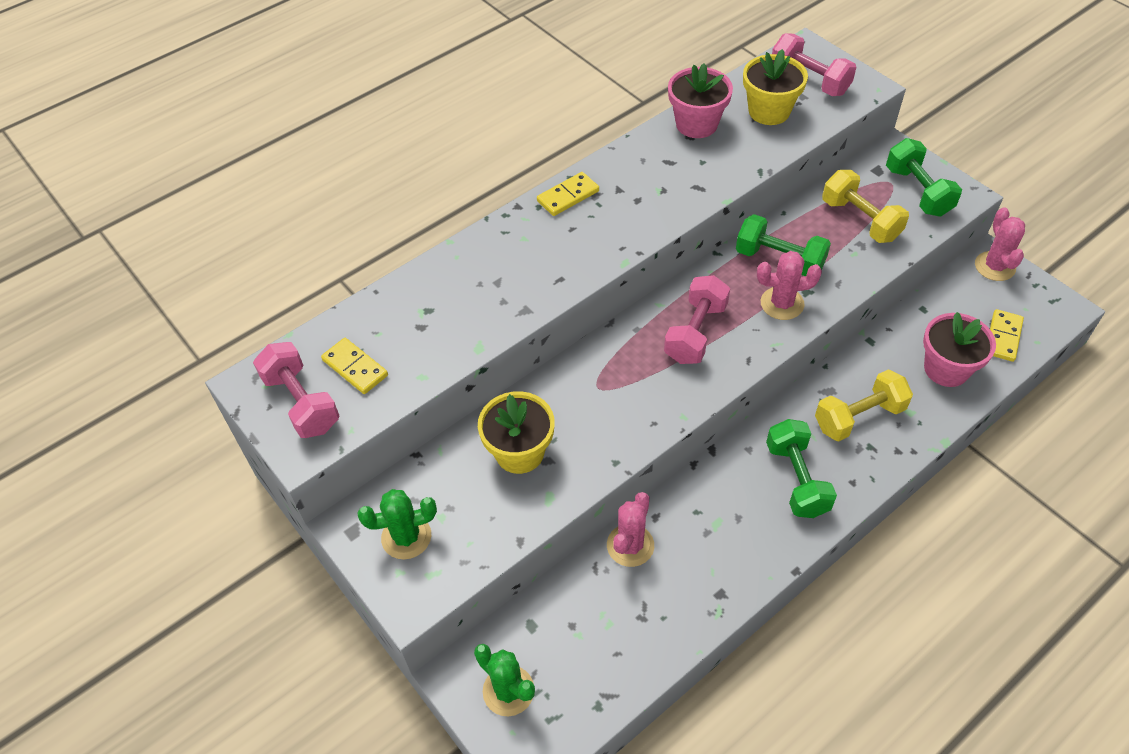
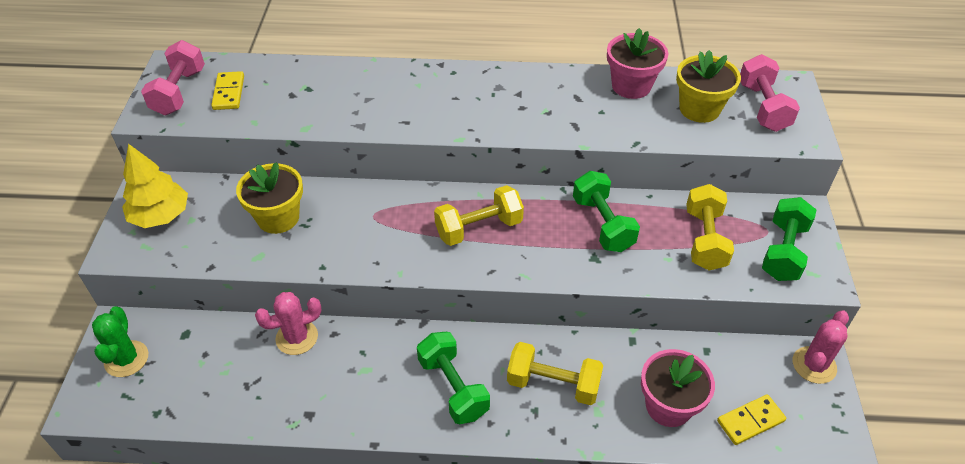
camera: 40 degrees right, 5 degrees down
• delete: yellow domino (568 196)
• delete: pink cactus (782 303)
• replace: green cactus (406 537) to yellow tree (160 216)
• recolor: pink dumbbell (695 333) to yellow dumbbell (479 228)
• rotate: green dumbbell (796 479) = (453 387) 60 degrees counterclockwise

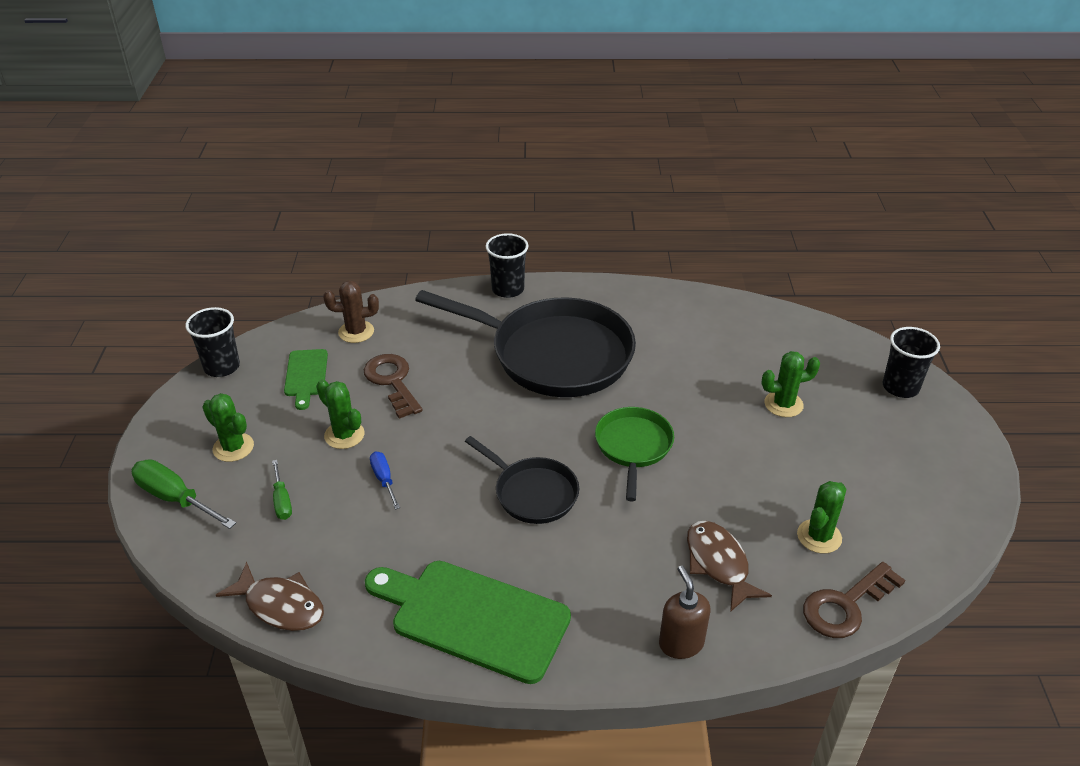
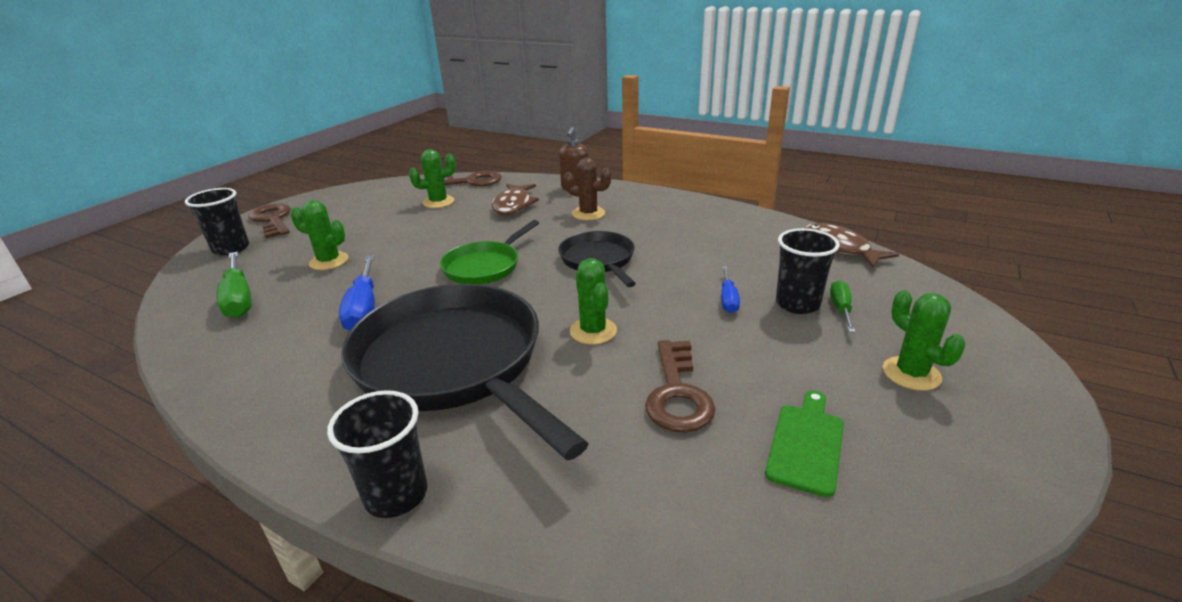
camera: 150 degrees left, 10 degrees down
• delete: green cutting board (473 618)
• insert: brown key (272 220)
• insert: blue screwdriver (364 308)
• move: green screwdriver (176 498) to (239 298)
• move: black cup (222 367) to (797 304)
• move: green cactus (344 435) to (593 331)
• move: brown cactus (356 332) to (588 214)

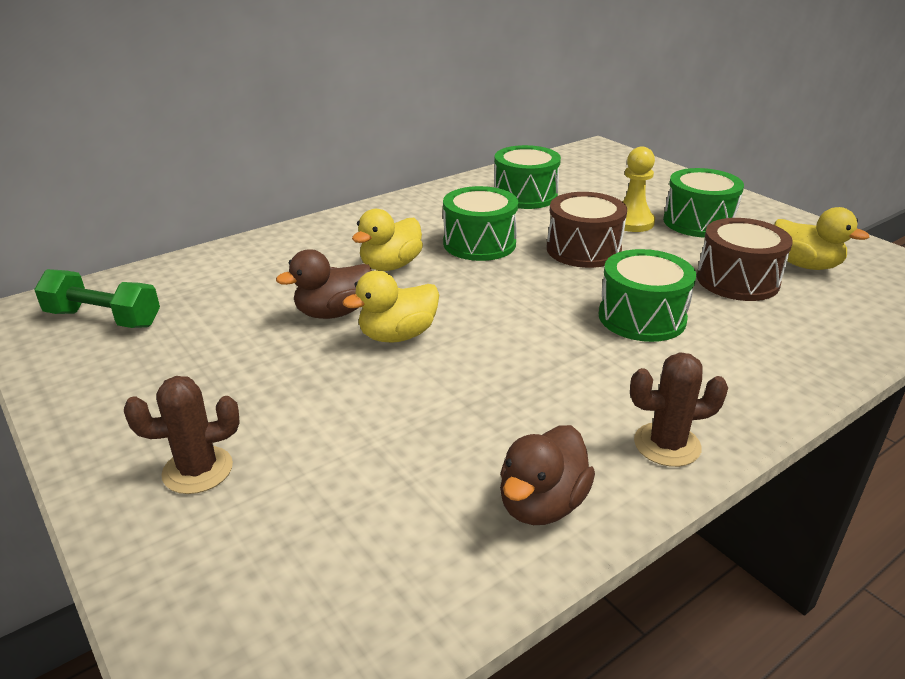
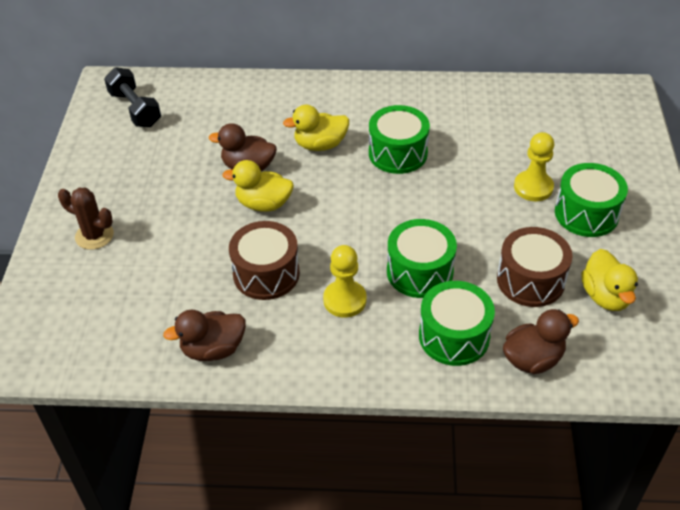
camera: 40 degrees right, 15 degrees up
• delete: brown cactus (667 445)
• insert: yellow pawn (344 300)
• insert: brown duck (532 359)
• move: green drum (525 195) to (454 336)
• move: brown drum (583 250) to (266 274)
• recolor: green dumbbell (104 319) to black dumbbell (135 109)

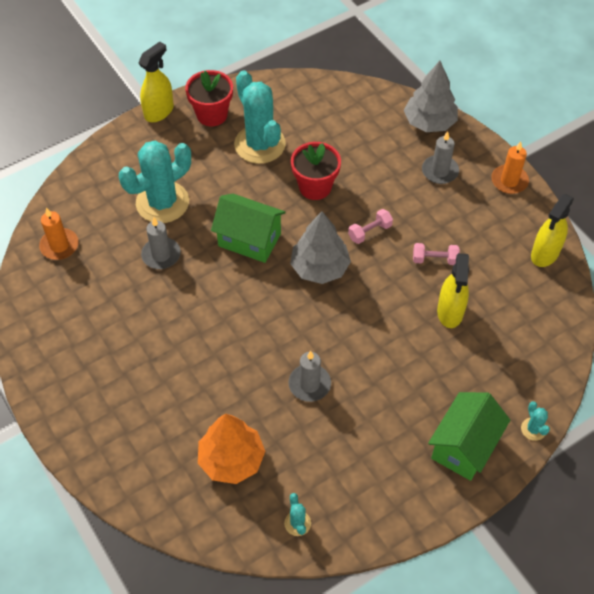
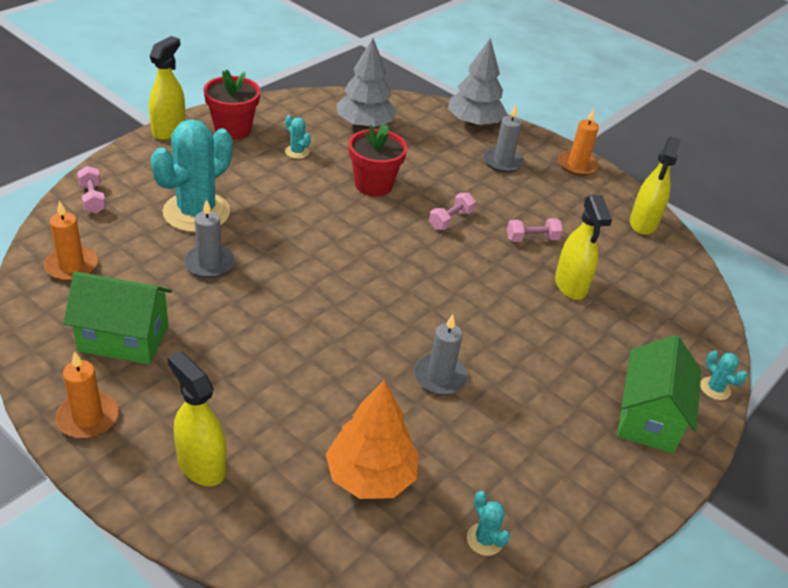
camera: 20 degrees left, 15 degrees down
• insert: orange candle (88 418)
• insert: pink dumbbell (93 199)
• insert: yellow spray bottle (201 465)
• move: green house (249 240) to (124 338)
• move: grey tree (320 268) to (365 124)
• resize: turquoise cactus (259 144) = (297 152) x0.41

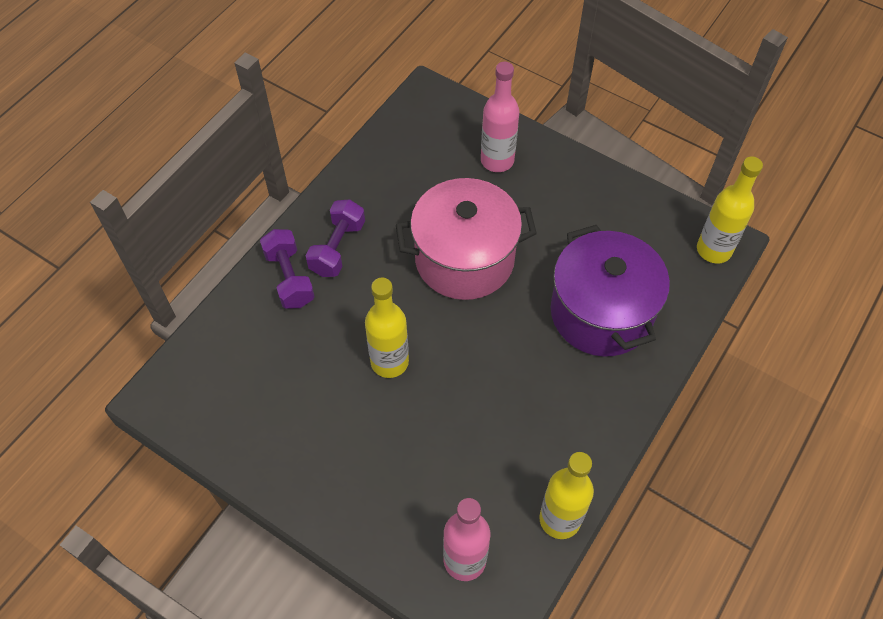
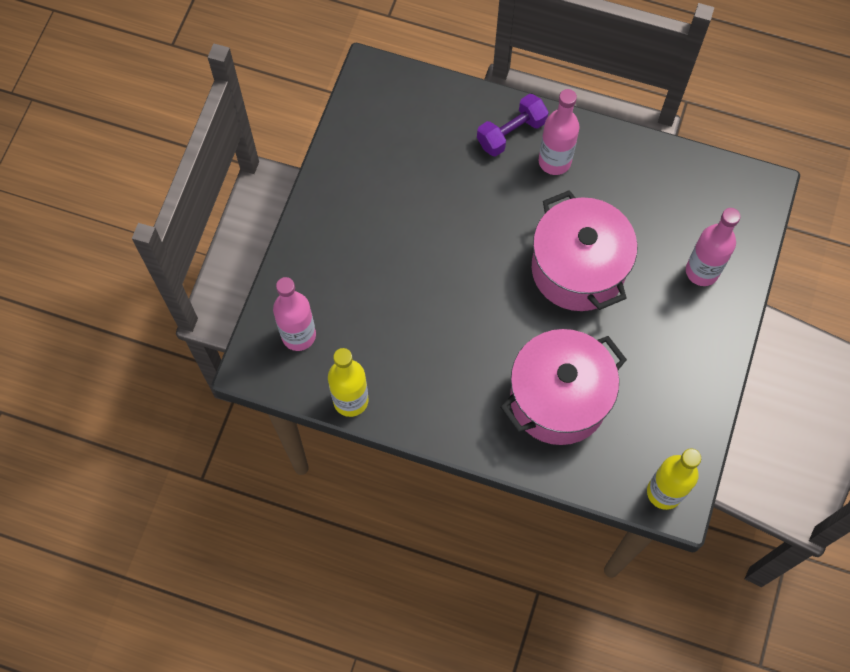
camera: 75 degrees right, 10 degrees up
• delete: yellow bottle (389 362)
• replace: purple dumbbell (337 248) to pink bottle (554 161)
• recolor: purple pot (601 313) to pink pot (558 399)

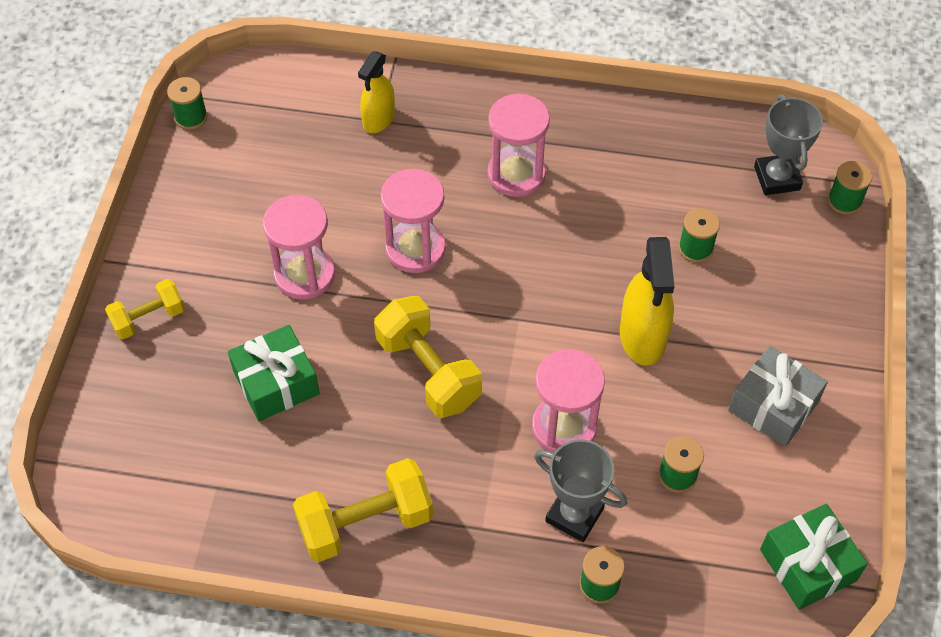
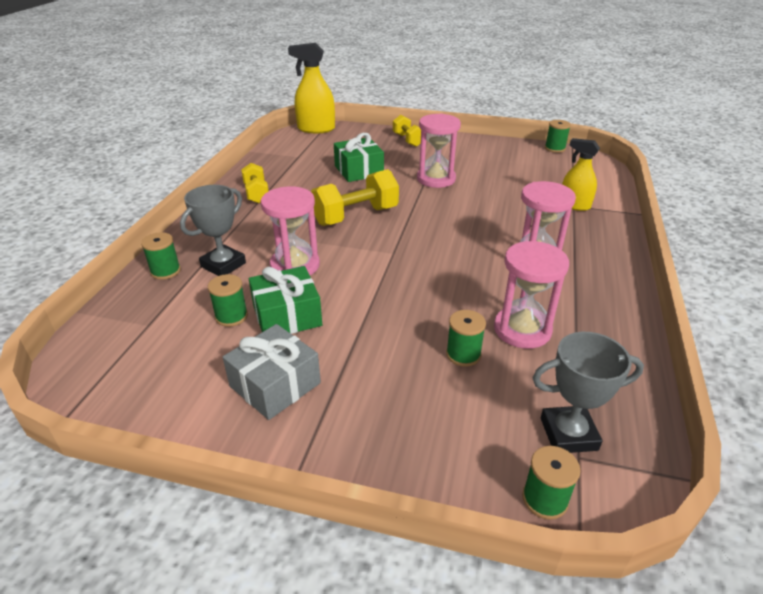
camera: 95 degrees right, 20 degrees down
• move: pink hourglass (415 249) to (522 329)
• move: yellow spray bottle (642 336) to (316 129)
• move: green gift (808 565) to (287 316)
• resize: yellow dumbbell (365 523) = (256 193) x0.61

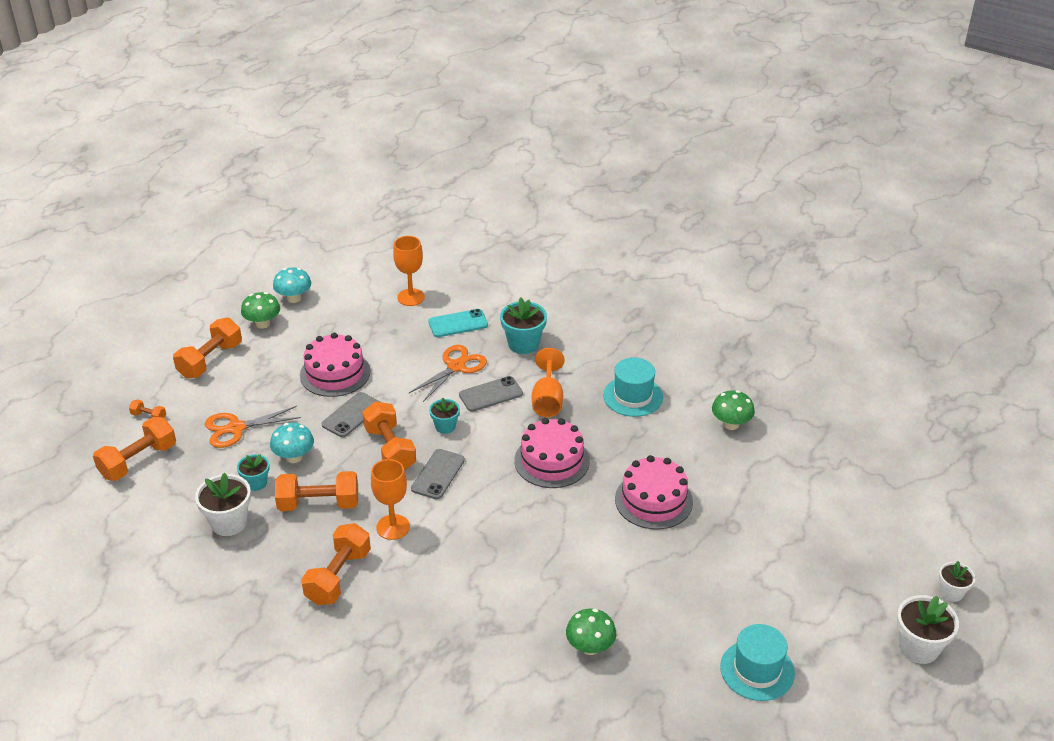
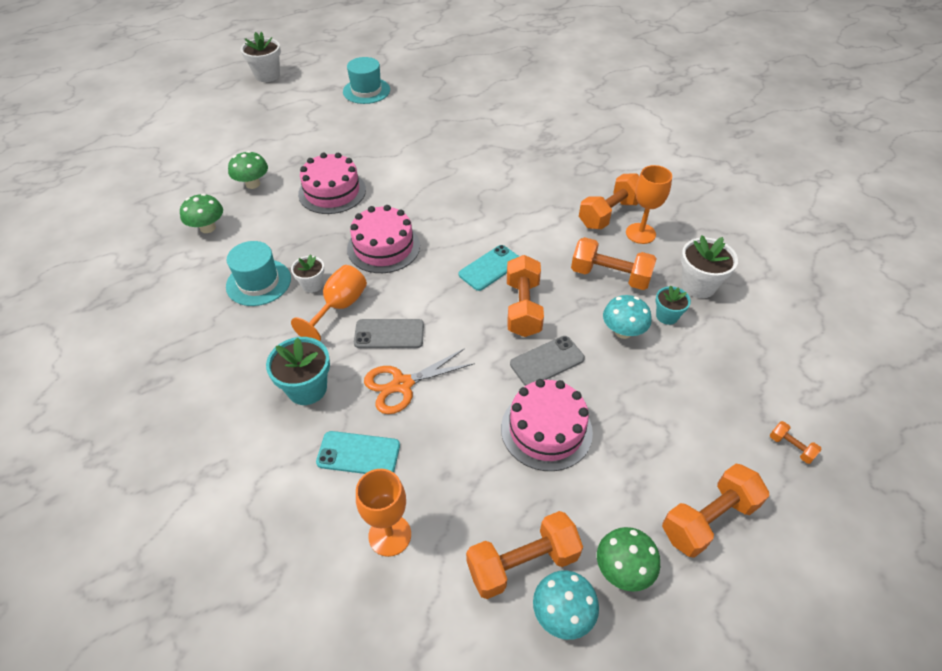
camera: 155 degrees left, 10 degrees up
• delete: orange scissors (236 428)
• delete: turquoise flower pot (445 426)
• move: orange dumbbell (138 461) to (522 563)
• move: orange goblet (393 527) to (640 233)
• move: green mushroom (590 647) to (253 184)
• move: white flower pot (951 592) to (312 285)
• recolor: grey phone (438 474) to turquoise phone (490 268)

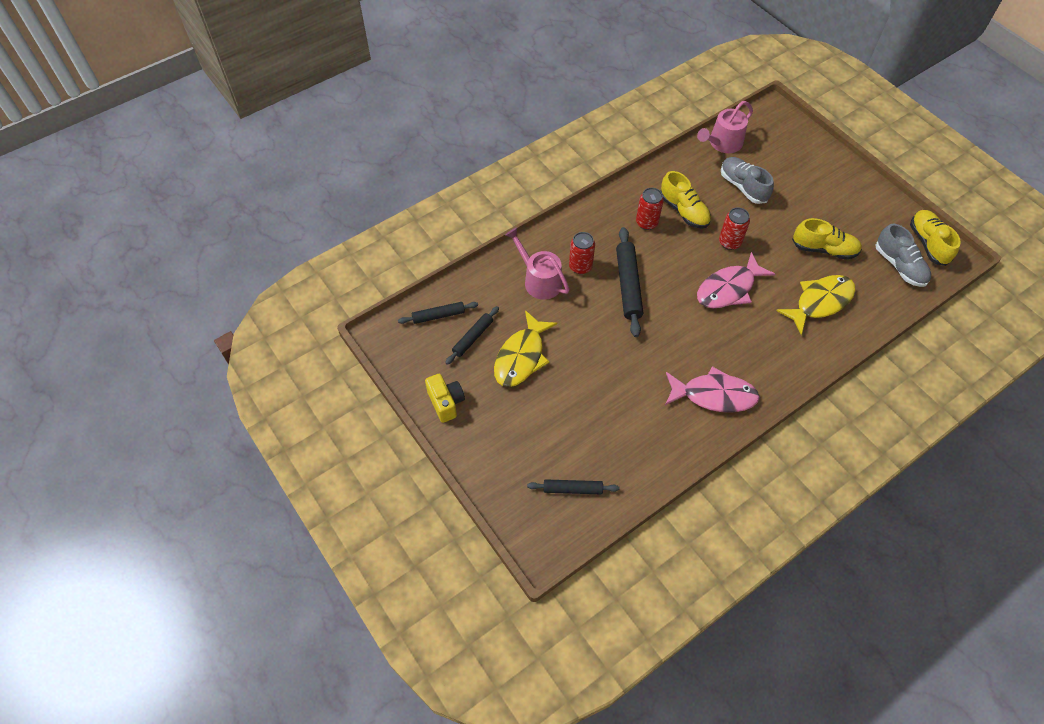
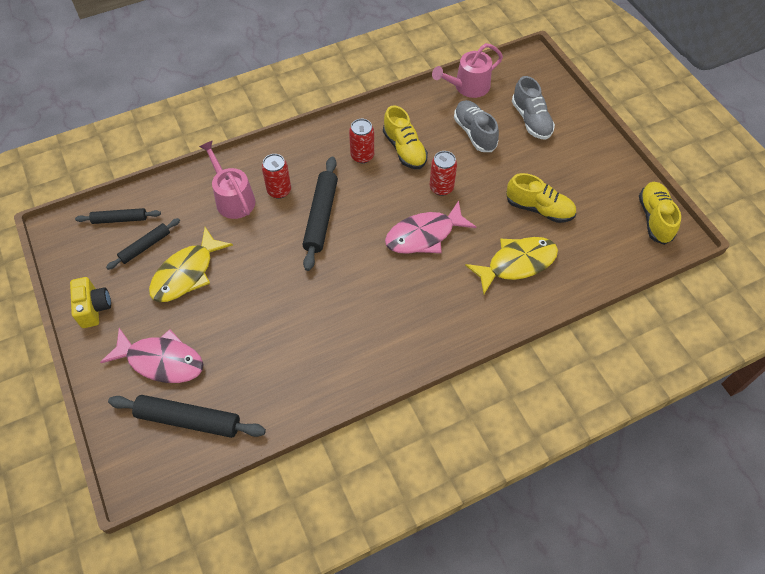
camera: 10 degrees right, 0 degrees up
• move: pink fish (714 395) to (161 361)
• move: grey shoe (899 266) to (531 120)
• resize: black rolling pin (572 489) = (188 419) x1.65

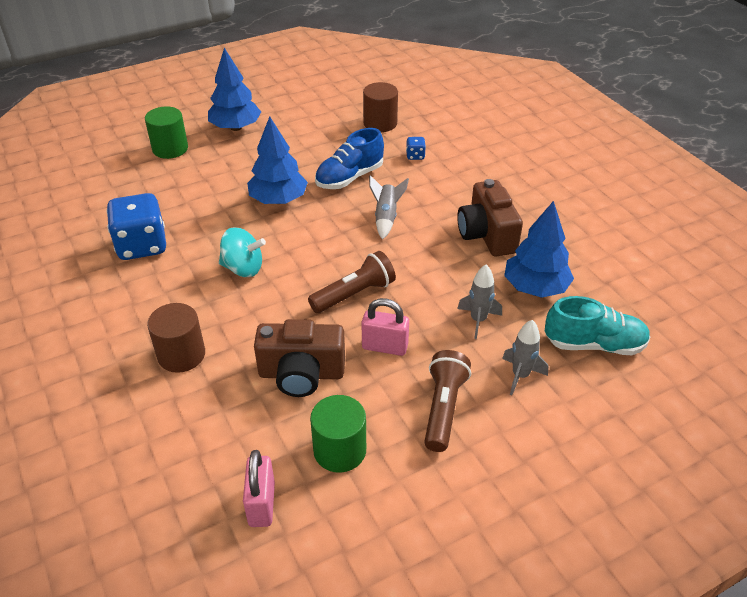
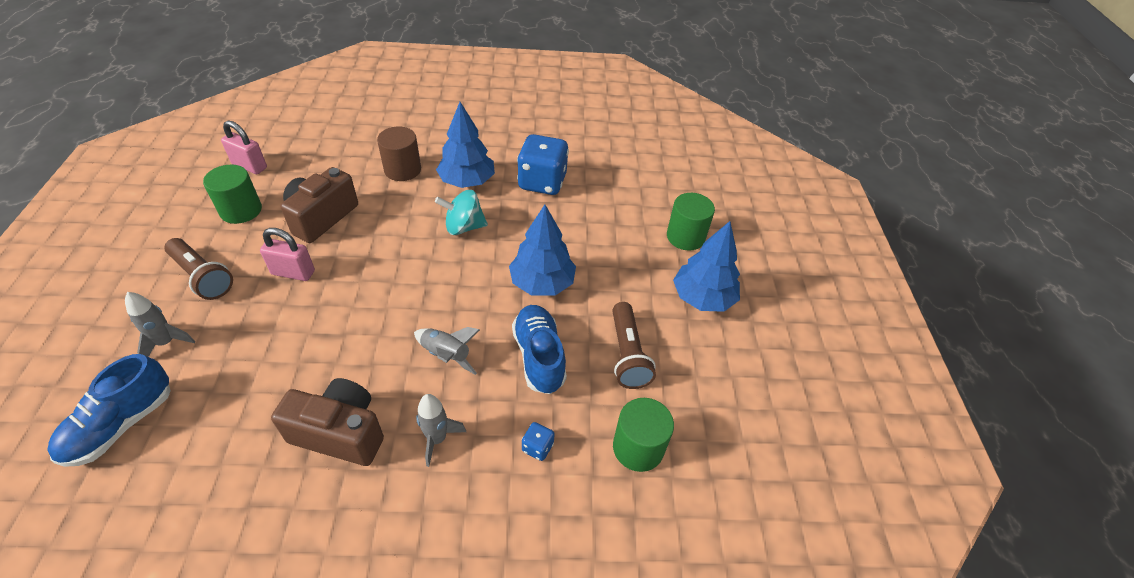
camera: 115 degrees right, 5 degrees up
• move: brown flashlight (354 294) to (627 354)
• move: grey rocket (478 320) to (437 439)
• move: blue tree (535 287) to (467 181)
• recolor: brown cylinder (380 123) to green cylinder (638 447)
• recolor: turquoise shoe (594 344) to blue shoe (121 425)
• rotate: turquoise spinning top (243 268) = (463 227) 45 degrees clockwise
• rotate: pink padlock (385 347) = (293 272) 60 degrees clockwise

